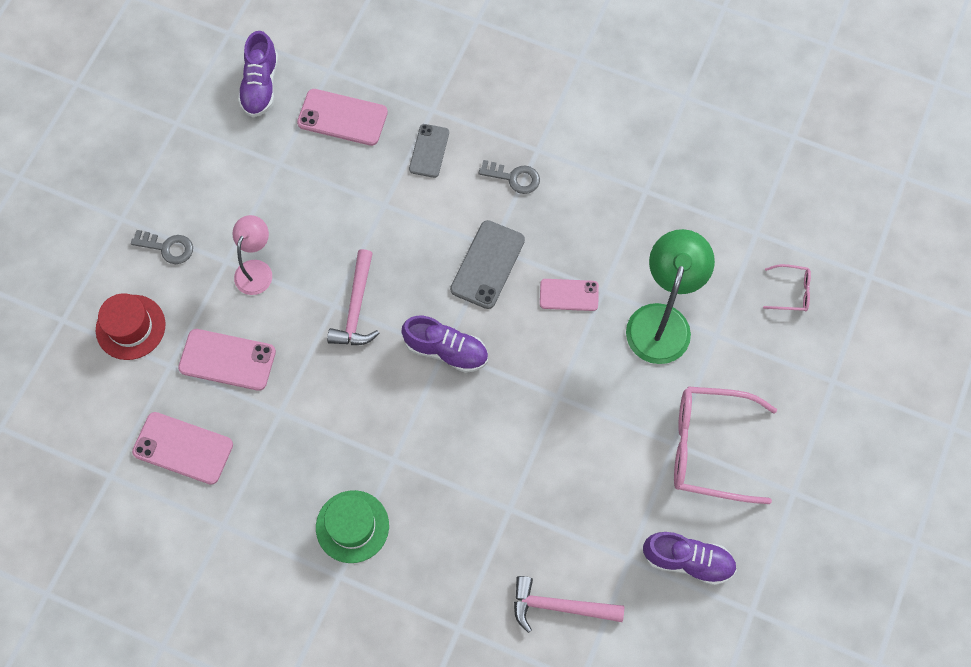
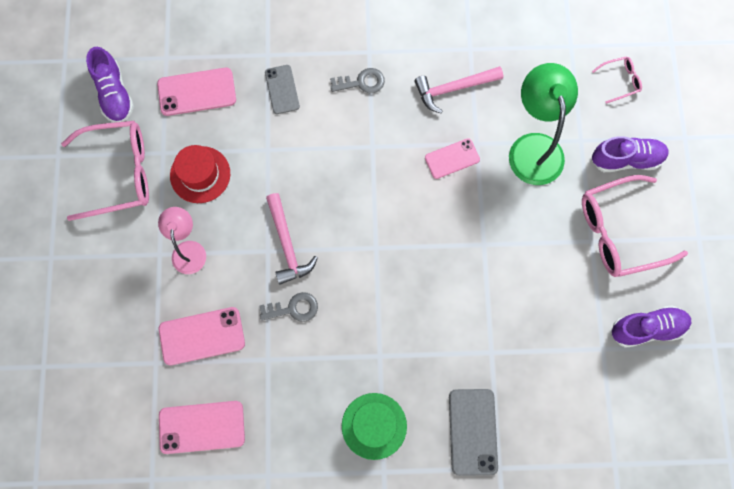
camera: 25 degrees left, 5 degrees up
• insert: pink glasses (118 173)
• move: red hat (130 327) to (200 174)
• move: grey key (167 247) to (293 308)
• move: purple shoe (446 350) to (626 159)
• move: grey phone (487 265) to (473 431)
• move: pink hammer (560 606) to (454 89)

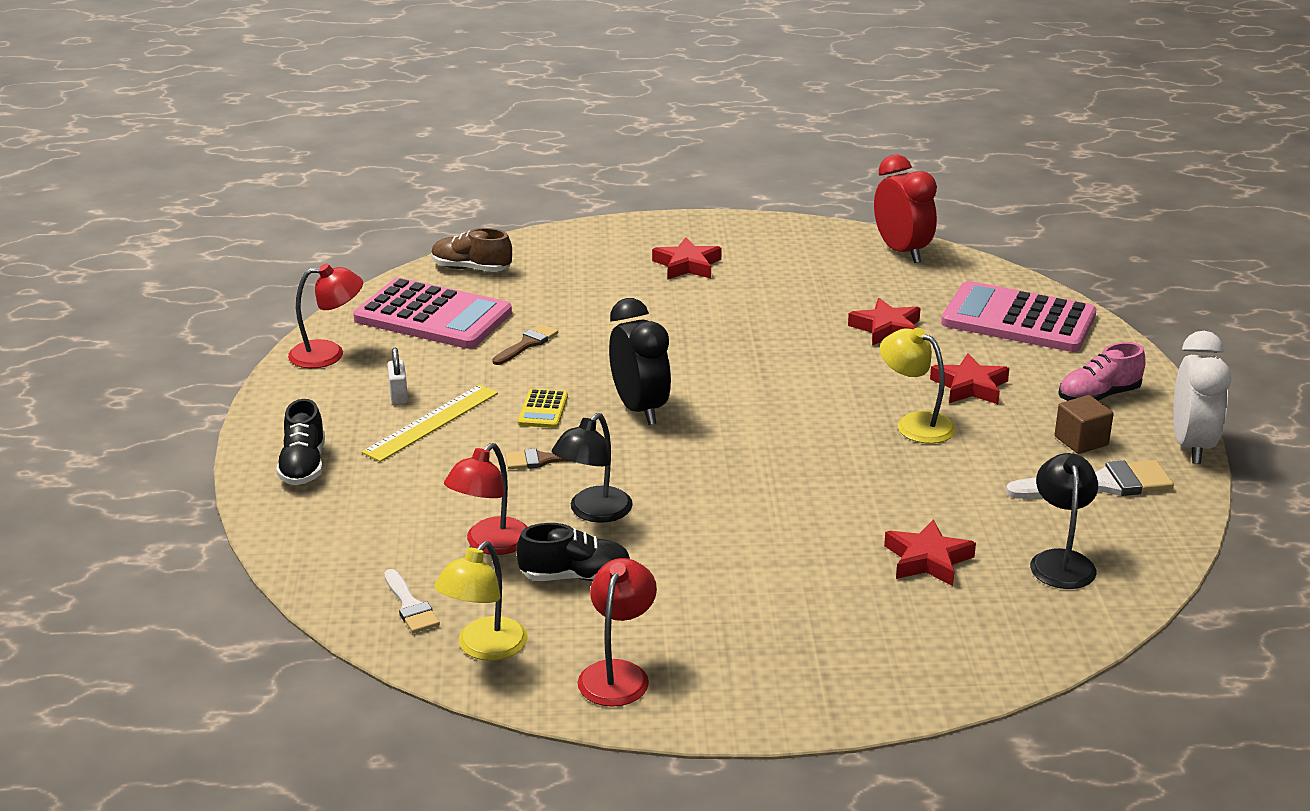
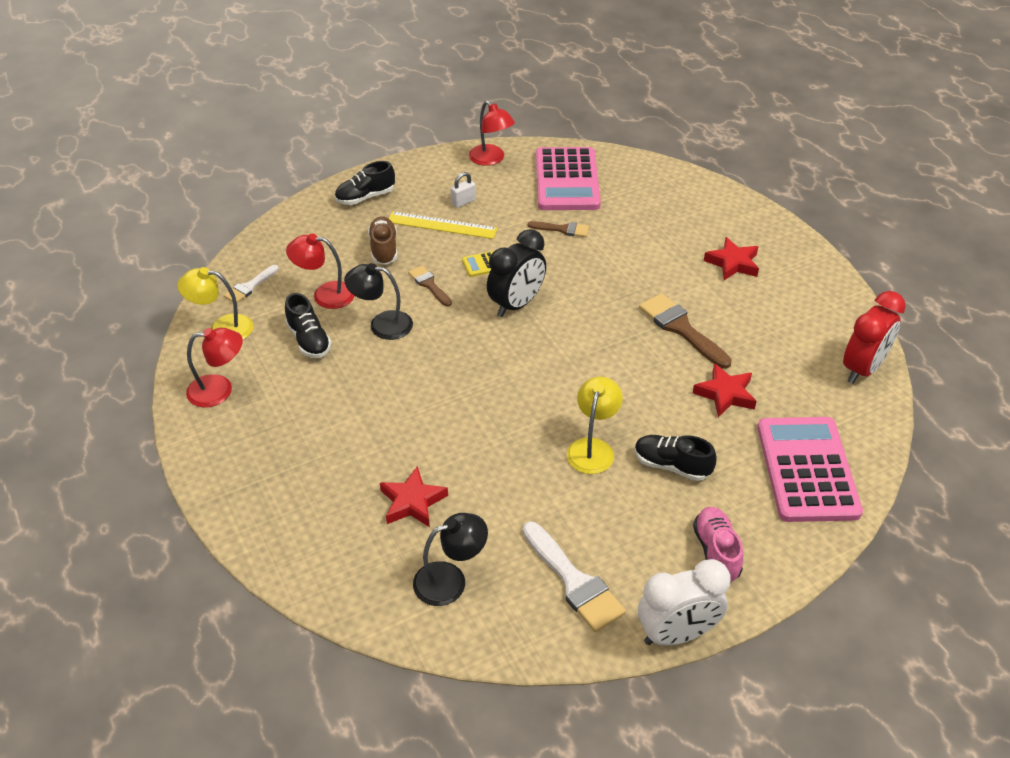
camera: 65 degrees right, 15 degrees up
• delete: brown cube (1081 441)
• insert: brown brush (681 328)
• move: brown shoe (471 269) to (384 249)
• replace: red star (970 386) to black shoe (671 465)
• rotate: pink shoe (1098 396) = (716 552) 45 degrees clockwise

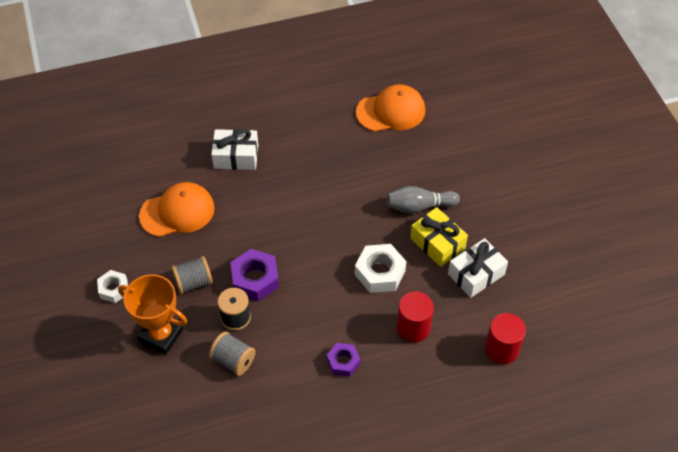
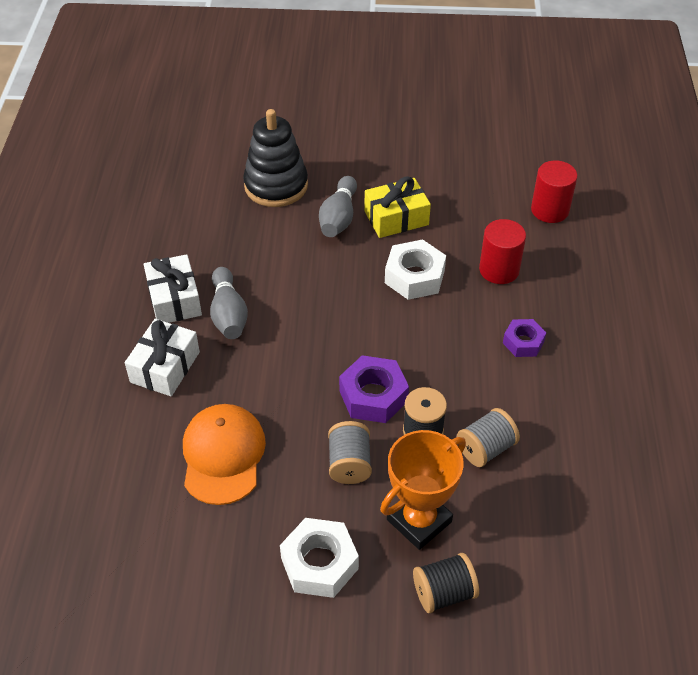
camera: 70 degrees left, 5 degrees down
• delete: orange cap (391 111)
• insert: grey bowling pin (228 314)
• insert: black stacking toy (276 186)
• insert: black spool (444 592)
• move: white gift (476 274) to (174 299)
• resize: white nut (114 289) = (319 563) x1.59

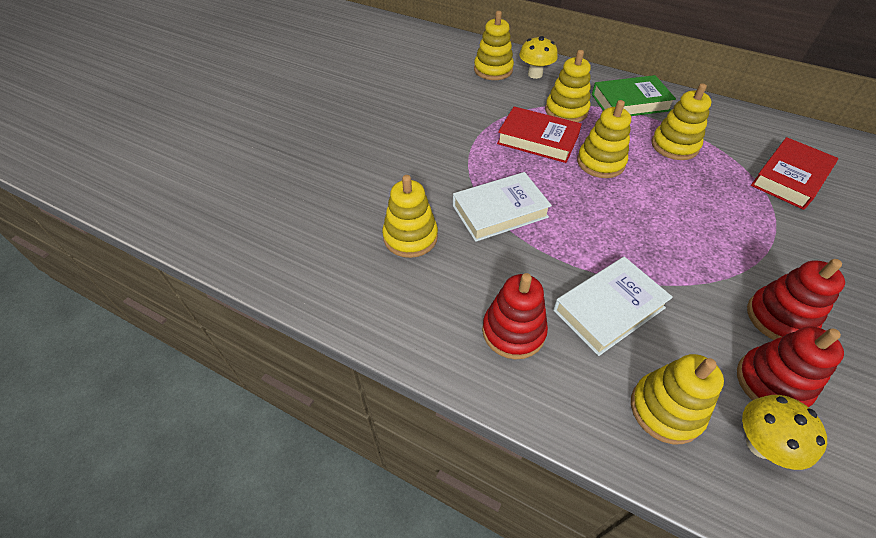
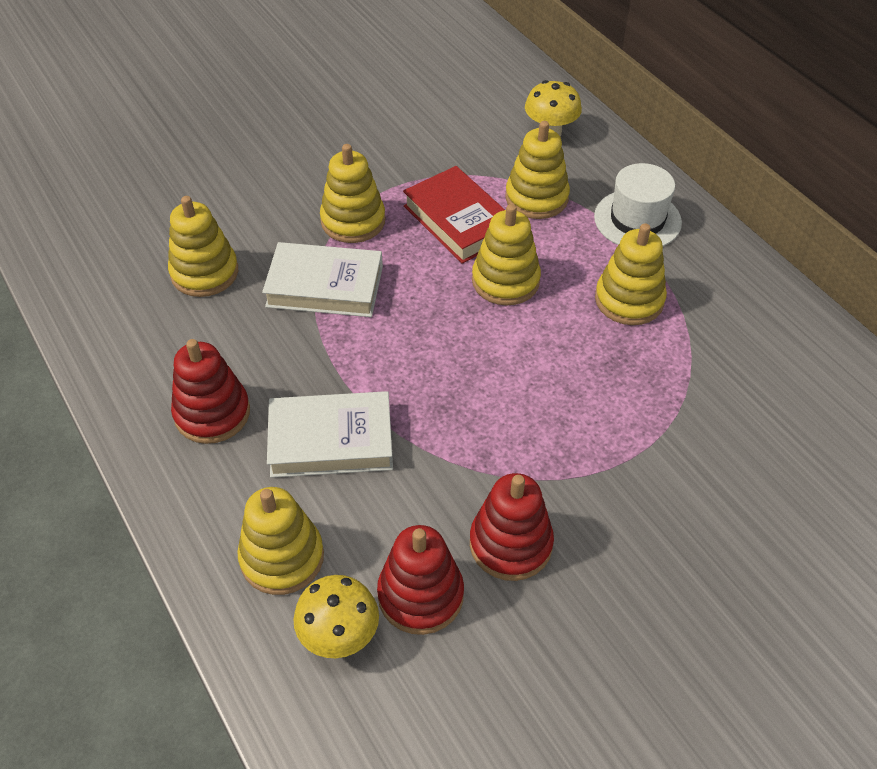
camera: 30 degrees right, 0 degrees up
• delete: red book (790 178)
• move: yellow stacking toy (493 70) to (353 221)
• replace: green book (630 102) to white hat (637 220)

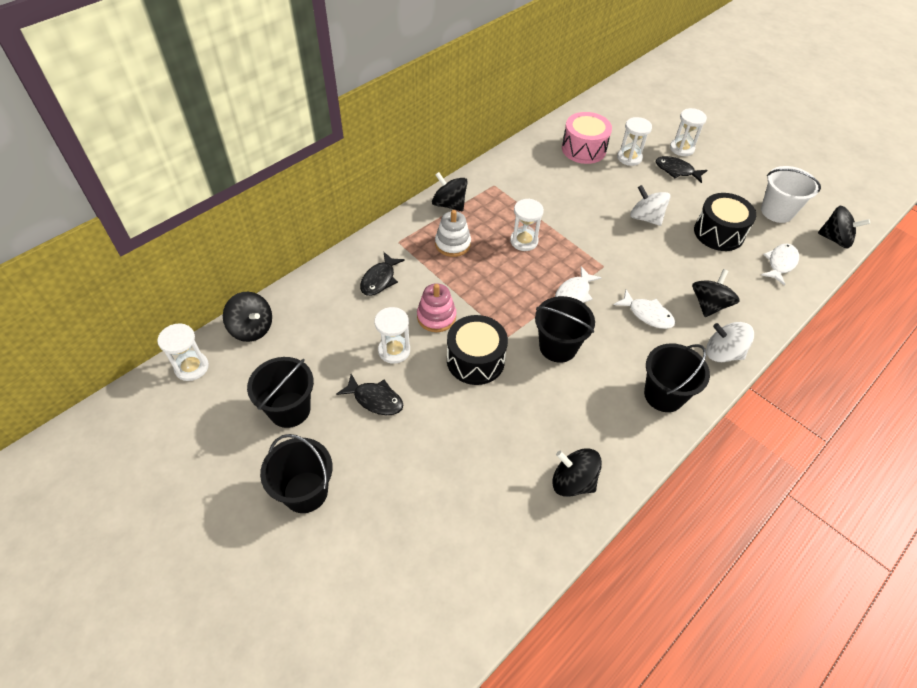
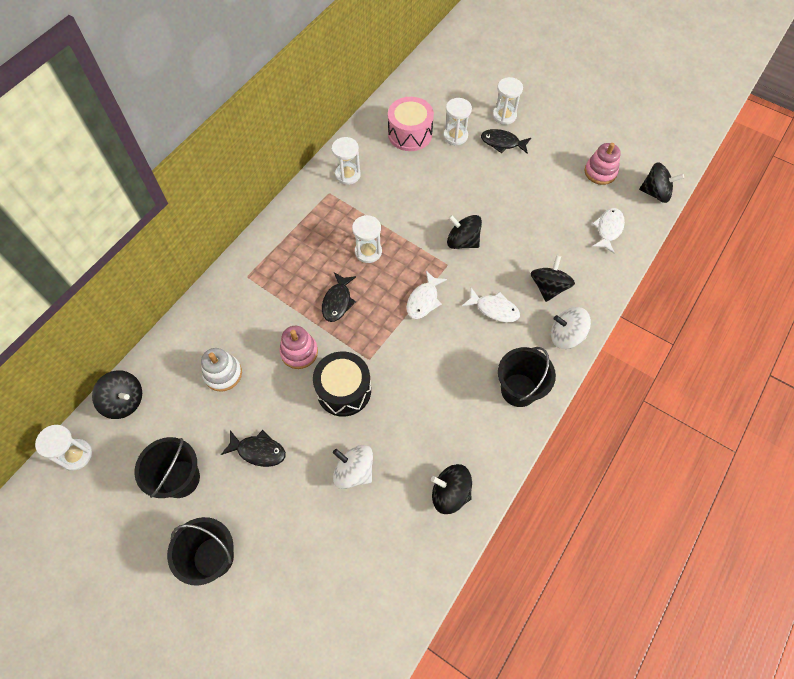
camera: 10 degrees left, 10 degrees up
• delete: black bucket (558 347)
• delete: black drum (719 233)
• move: black fish (379 279) to (337 301)
• move: white hourglass (394 350) to (347 175)
• move: black spinning top (449 204) to (462 241)
• move: white stacking toy (452 244) to (223 374)
• move: white spinning top (645 218) to (354 471)
• replace: white bucket (777 211) to pink stacking toy (600 172)

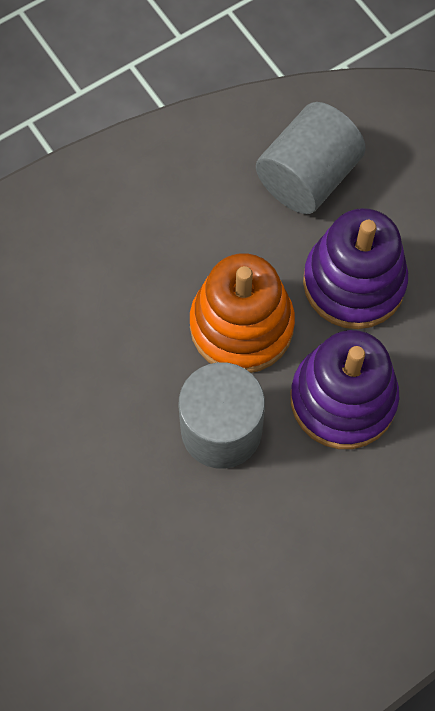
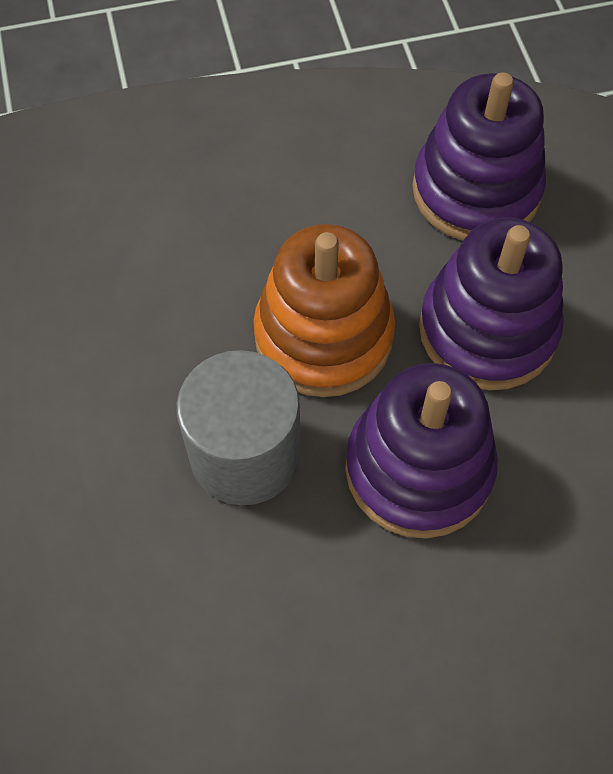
camera: 20 degrees right, 5 degrees down
• replace: grey cylinder (308 177) to purple stacking toy (476 190)

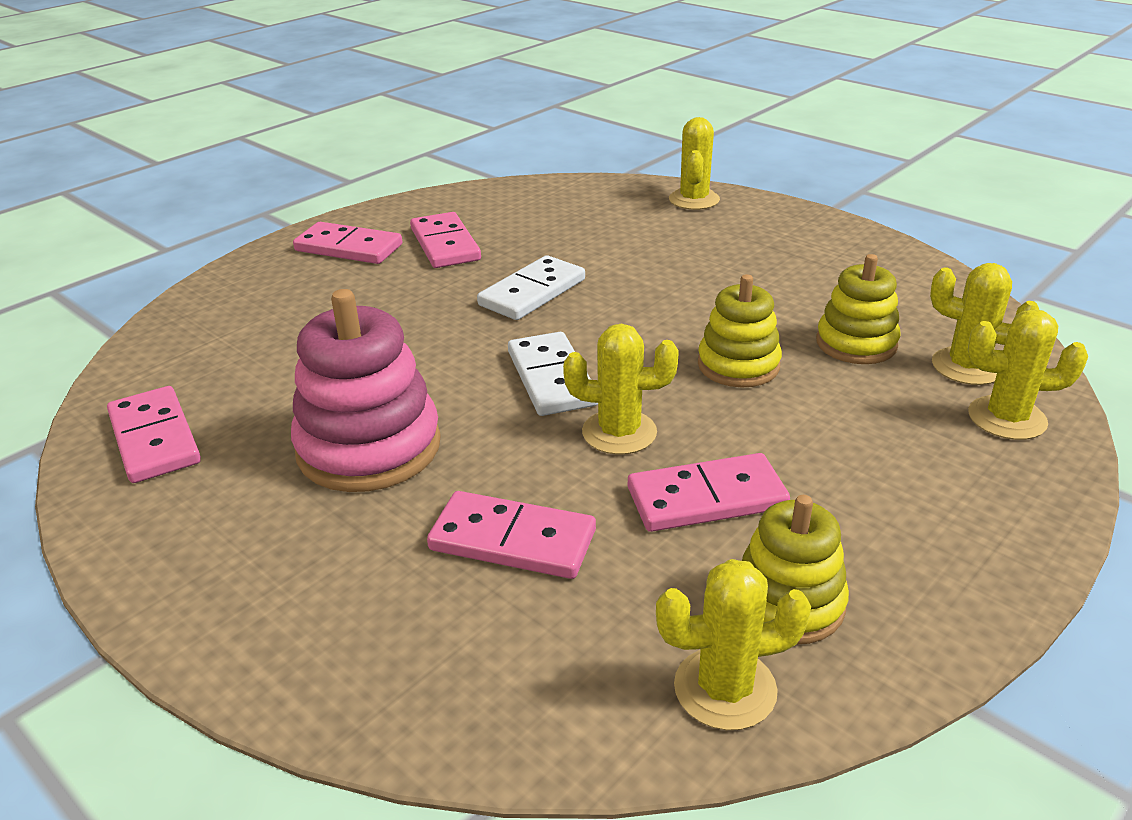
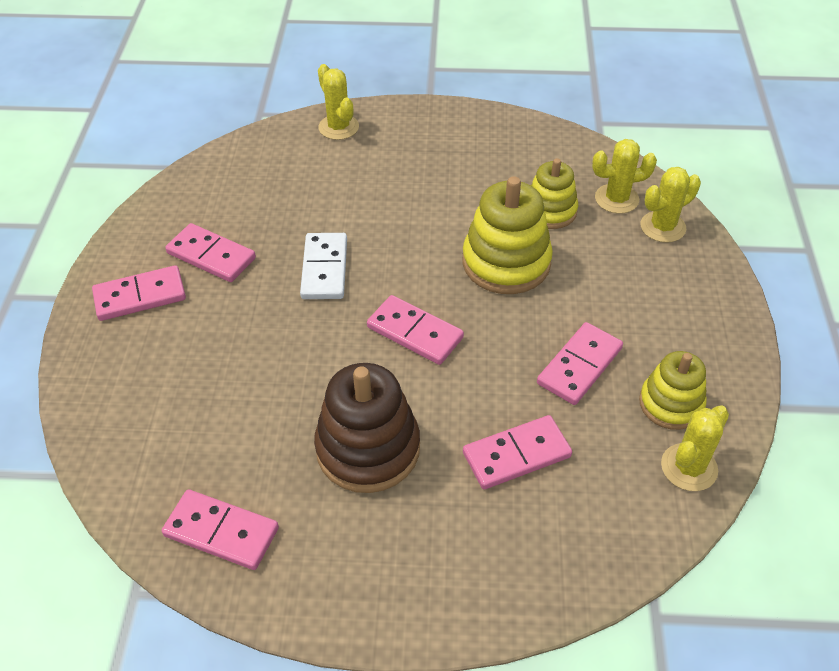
camera: 40 degrees left, 15 degrees up
• delete: yellow cactus (619 432)
• recolor: pink stacking toy (369 447) to brown stacking toy (368 448)
• recolor: white domino (551 378) to pink domino (414 333)
• resize: yellow stacking toy (738 365) = (506 262) x1.58

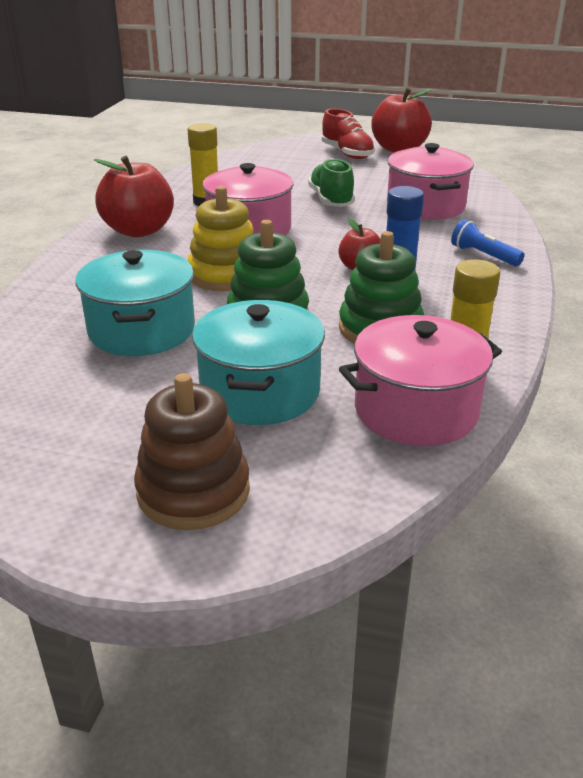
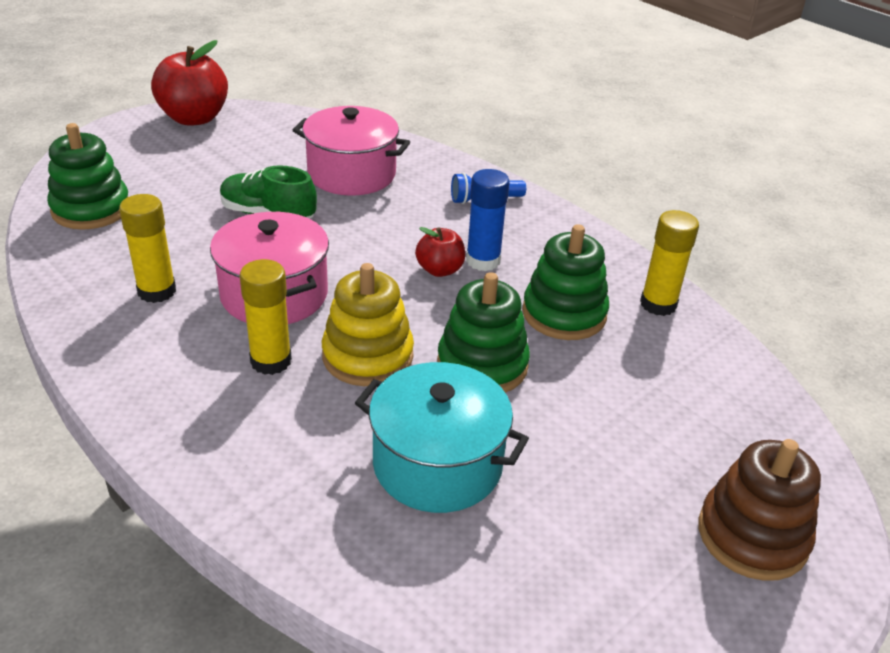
camera: 60 degrees left, 5 degrees up
• delete: red apple (139 231)
• delete: turquoise pot (260 391)
• delete: red shoe (347 154)
• delete: pink pot (416 410)
• insert: green stacking toy (91 209)
• insert: yellow glue stick (271 361)

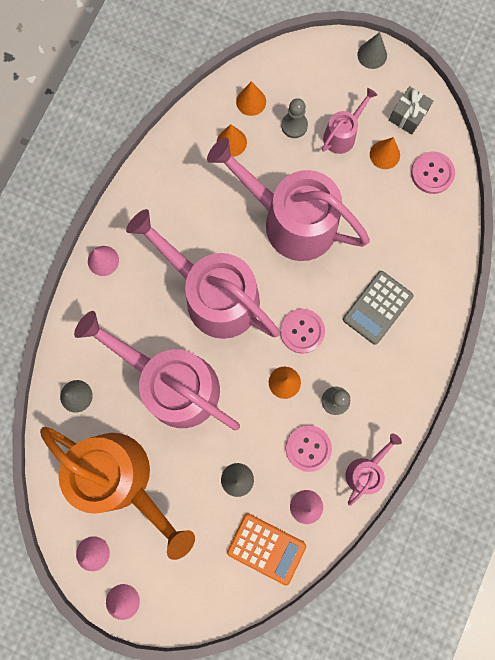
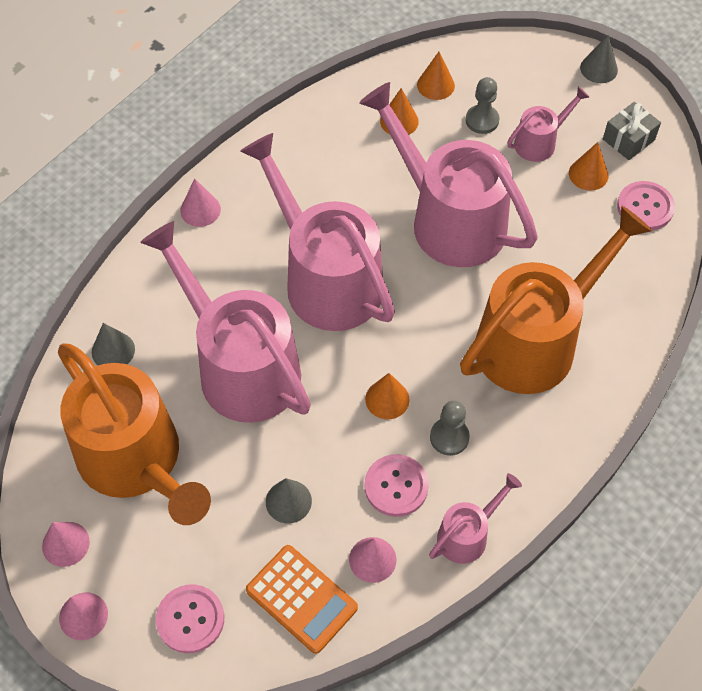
camera: 15 degrees right, 20 degrees down
• move: pink button (302 331) to (190 619)
• replace: grey calculator (377 307) to orange watering can (535 341)

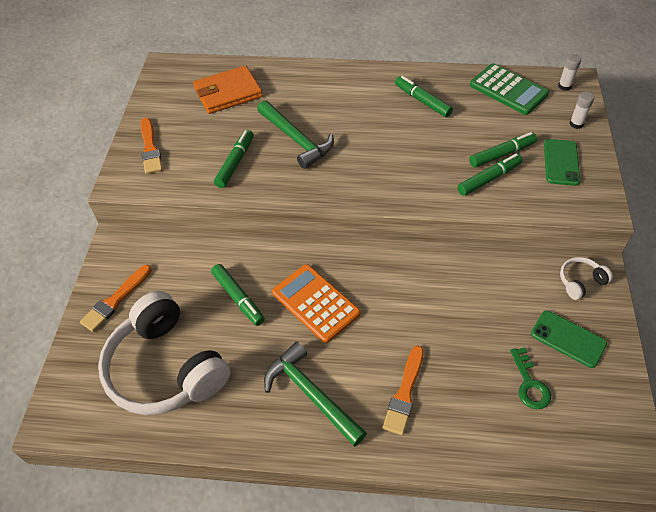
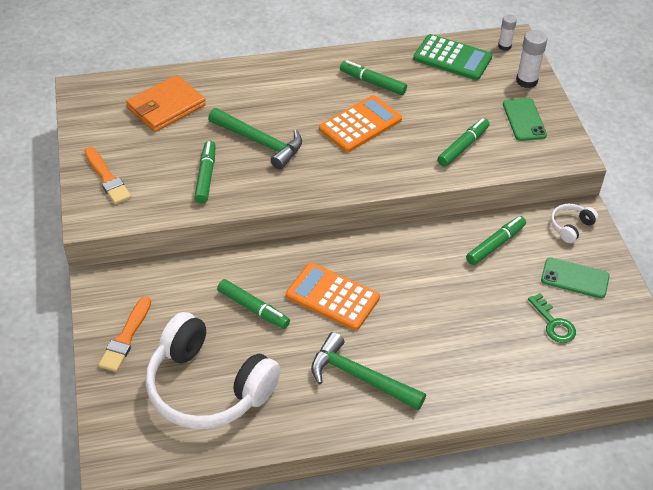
camera: 20 degrees left, 5 degrees down
• delete: orange brush (404 393)
• insert: orange calculator (360 124)
• move: green marker (502 154) to (495 244)
• resize: white glue stick (576 124) = (526 81) x1.56

